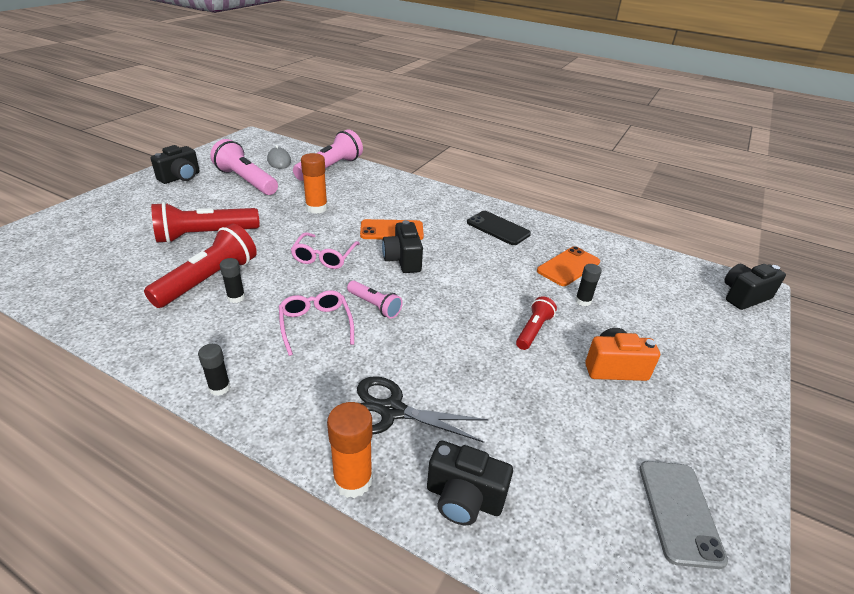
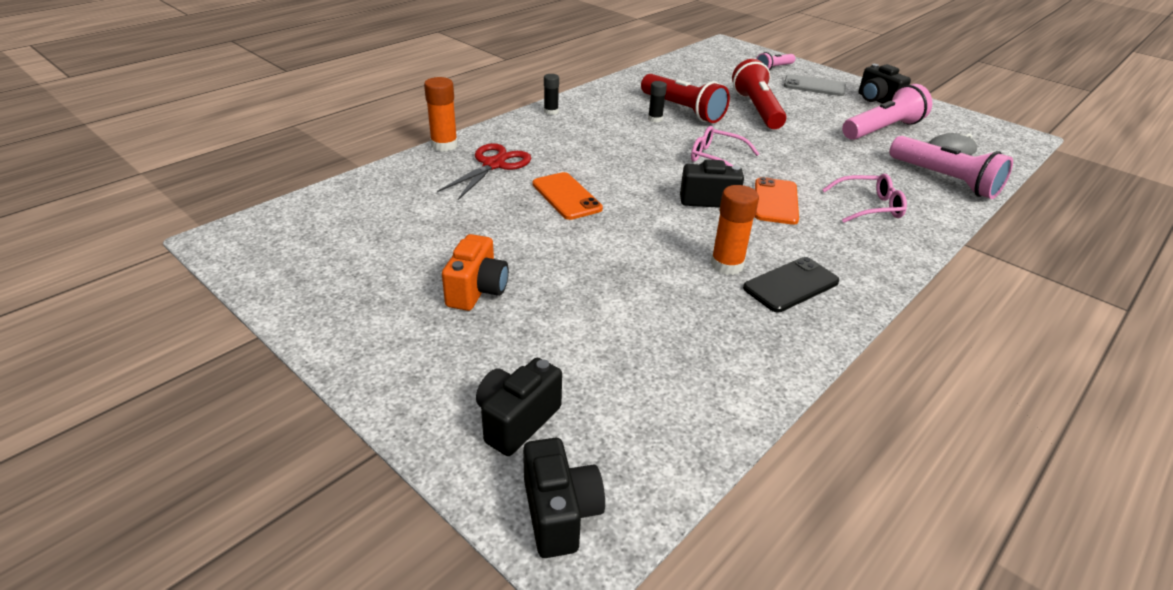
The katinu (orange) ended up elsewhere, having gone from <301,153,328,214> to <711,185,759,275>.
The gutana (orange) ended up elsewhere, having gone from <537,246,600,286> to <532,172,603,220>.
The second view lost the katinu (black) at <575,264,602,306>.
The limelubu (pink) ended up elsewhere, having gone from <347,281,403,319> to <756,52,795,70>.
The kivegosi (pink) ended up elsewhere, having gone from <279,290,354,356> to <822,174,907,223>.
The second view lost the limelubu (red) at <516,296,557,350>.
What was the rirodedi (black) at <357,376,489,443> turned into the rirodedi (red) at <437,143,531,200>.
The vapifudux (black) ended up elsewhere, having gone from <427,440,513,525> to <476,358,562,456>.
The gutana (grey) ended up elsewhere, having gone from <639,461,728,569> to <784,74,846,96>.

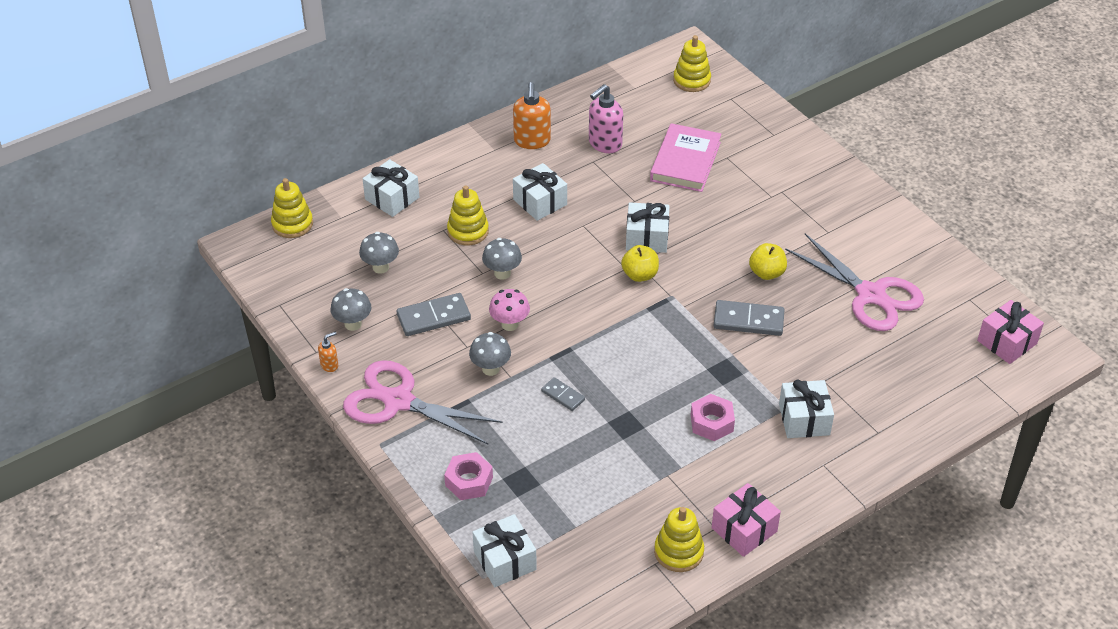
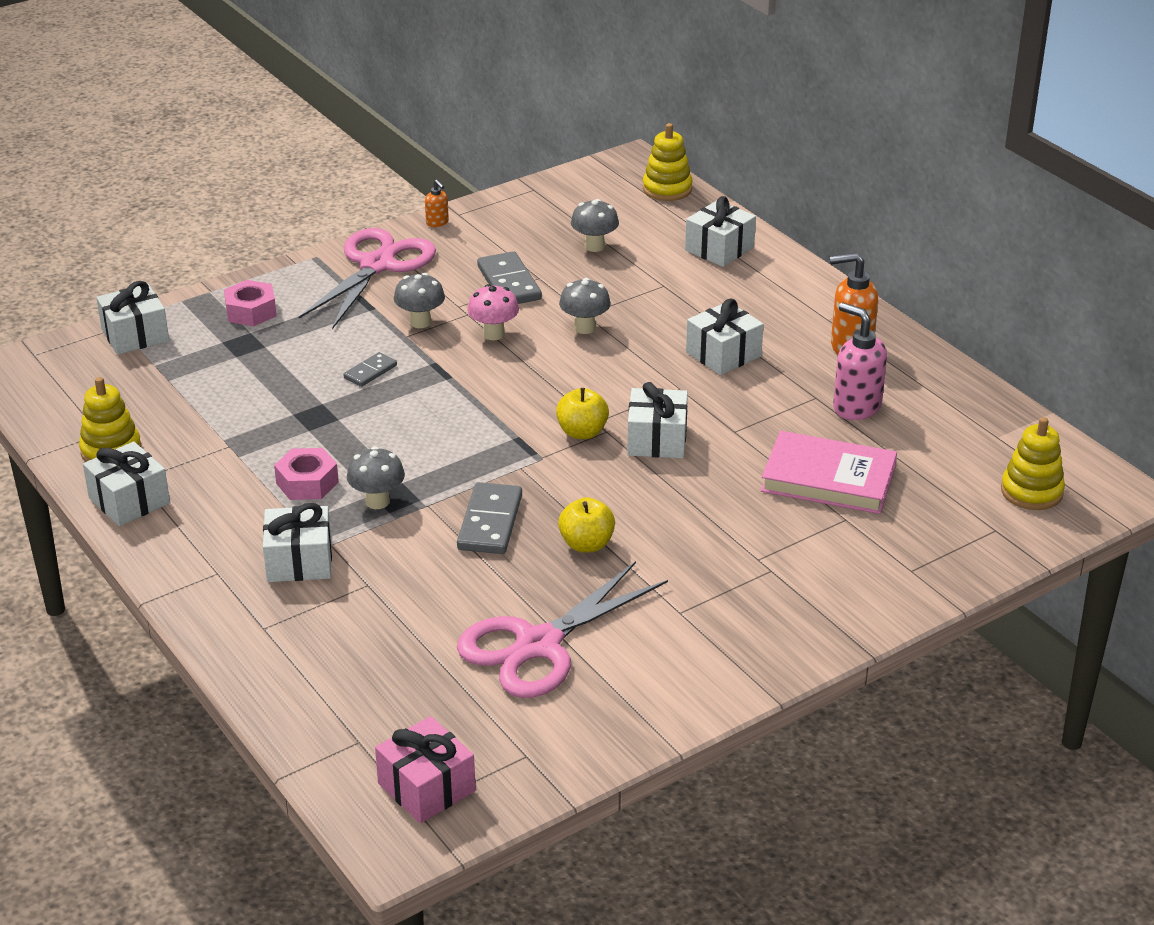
The second view lost the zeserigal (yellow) at <447,185,489,245>.
The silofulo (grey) ended up elsewhere, having gone from <331,288,371,331> to <347,447,405,509>.
What was the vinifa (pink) at <711,483,781,557> turned into the vinifa (white) at <83,441,170,526>.

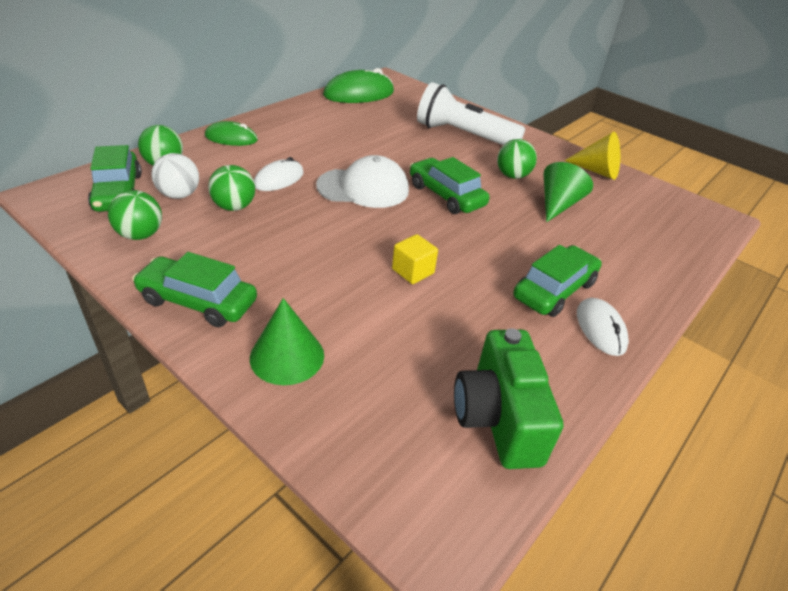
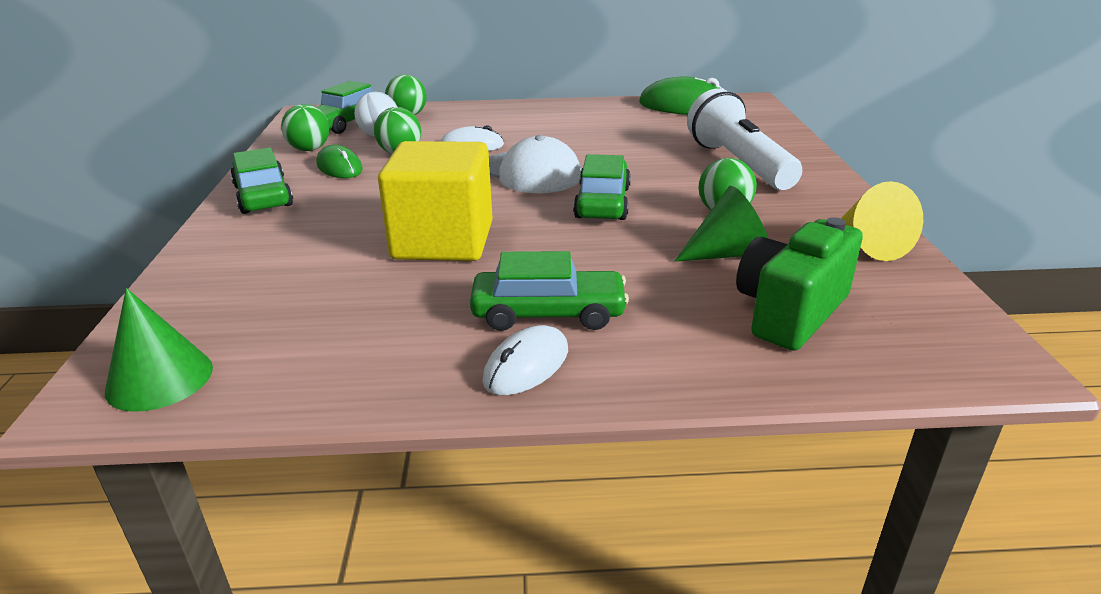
The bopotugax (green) ended up elsewhere, having gone from <205,121,258,146> to <317,145,363,178>.
The size of the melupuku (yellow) at <392,234,438,284> changed by a factor of 2.33.
The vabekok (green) ended up elsewhere, having gone from <250,298,324,385> to <105,288,213,412>.
The vapifudux (green) ended up elsewhere, having gone from <454,328,563,469> to <736,217,863,351>.

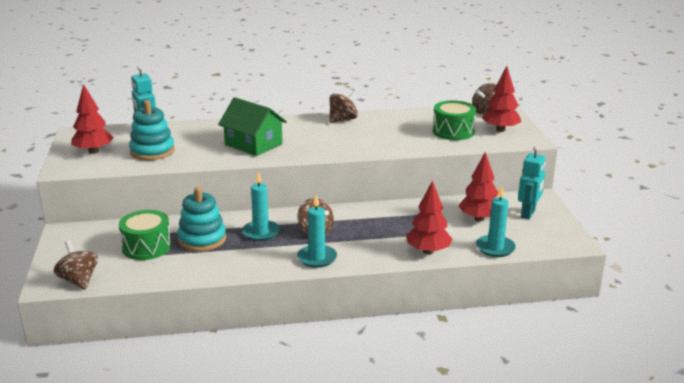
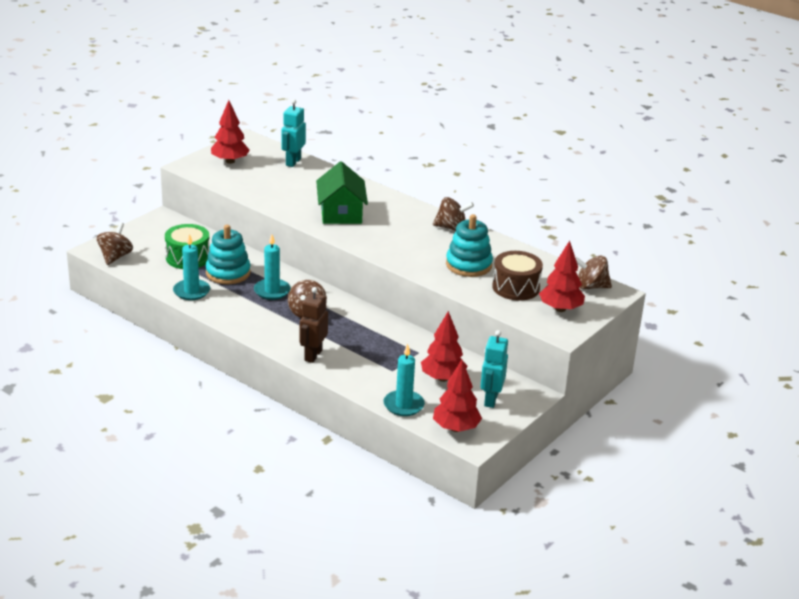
The zeserigal (turquoise) ended up elsewhere, having gone from <129,100,175,160> to <446,214,493,277>.
What was the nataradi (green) at <433,100,476,140> turned into the nataradi (brown) at <492,251,543,301>.
The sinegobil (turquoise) at <518,146,546,220> ended up facing another way, 120 degrees clockwise from before.
The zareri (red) ended up elsewhere, having gone from <407,180,452,254> to <433,360,482,432>.
The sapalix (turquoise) ended up elsewhere, having gone from <297,195,337,268> to <173,234,210,300>.
The second view gained the sinegobil (brown) at <300,287,328,363>.

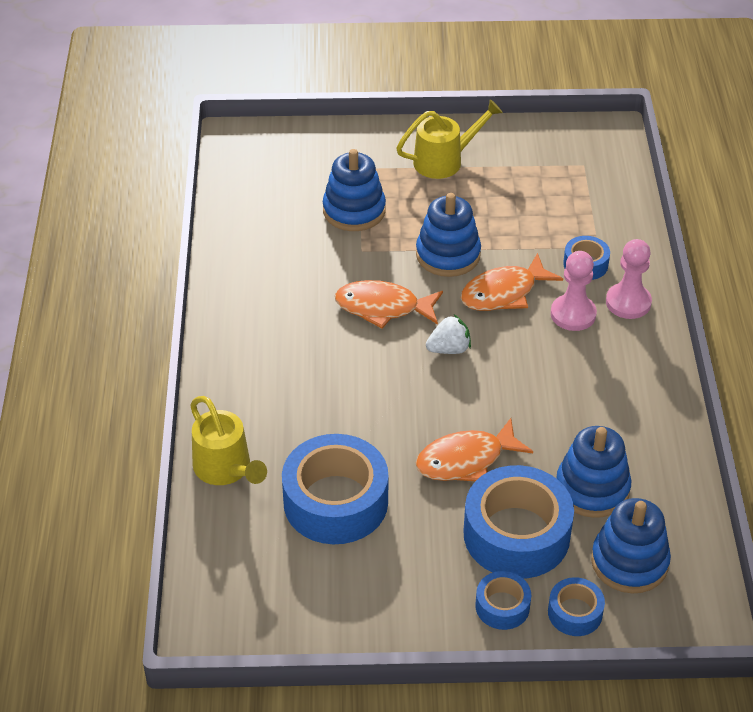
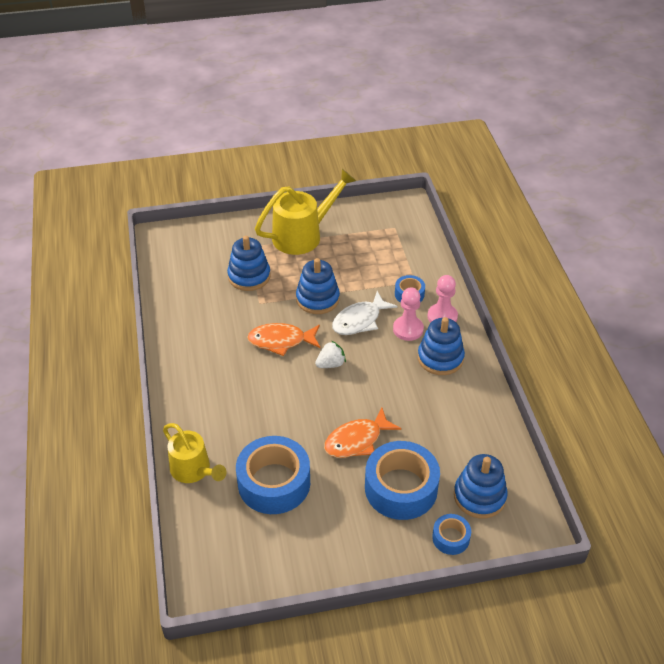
The size of the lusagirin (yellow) at <396,99,503,179> changed by a factor of 1.50.
What was the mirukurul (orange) at <461,253,563,311> turned into the mirukurul (white) at <332,291,397,335>.
The zeserigal (blue) ended up elsewhere, having gone from <556,426,631,518> to <418,317,465,375>.
The second view lost the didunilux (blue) at <475,571,531,630>.

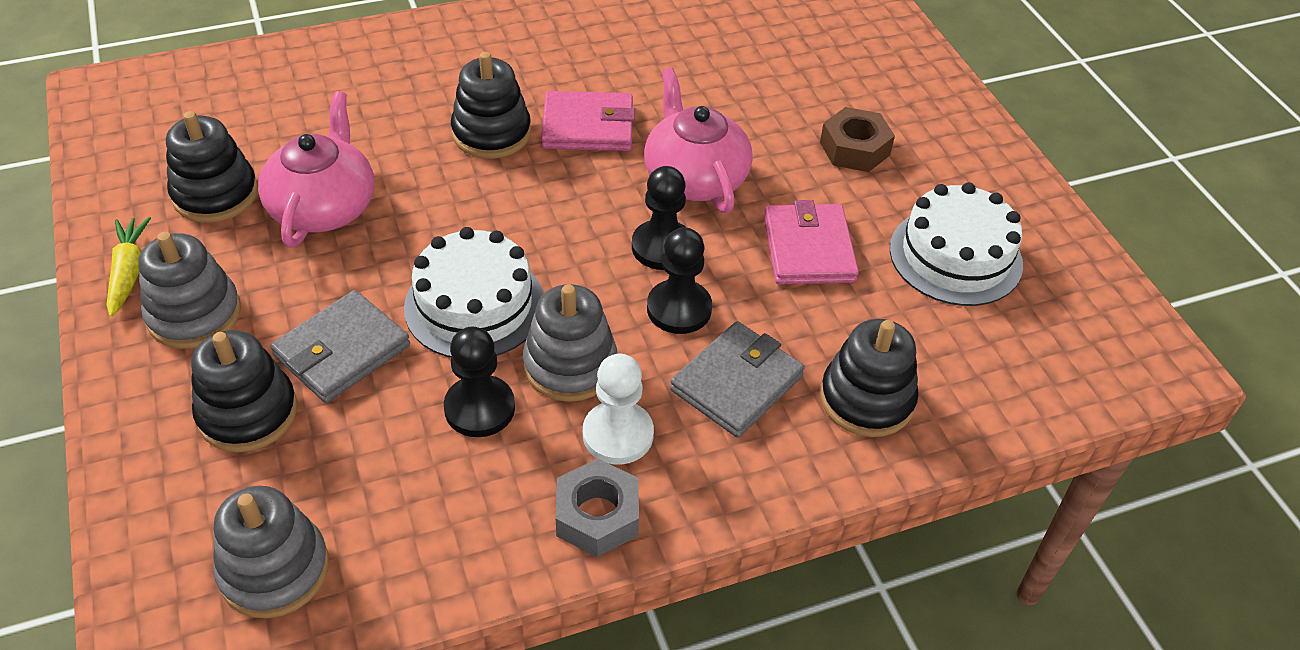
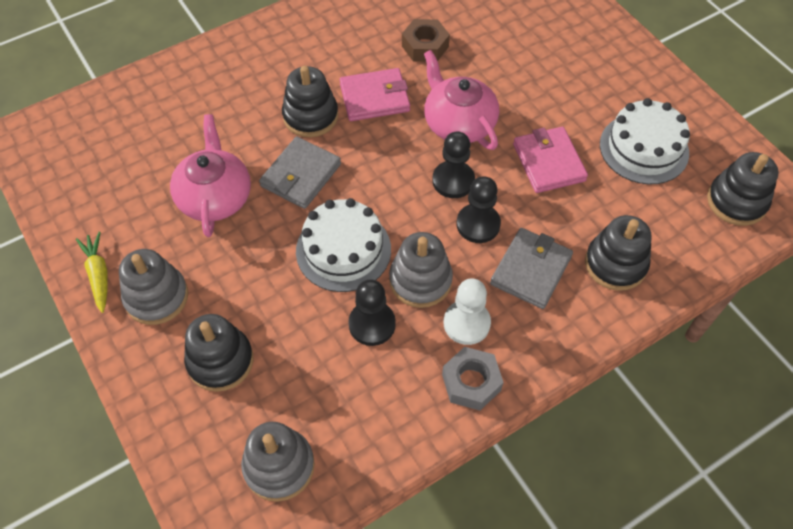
The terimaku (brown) ended up elsewhere, having gone from <820,107,895,172> to <402,19,450,62>.
The zeserigal (black) ended up elsewhere, having gone from <166,111,258,223> to <707,152,779,226>.
The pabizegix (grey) ended up elsewhere, having gone from <270,290,410,403> to <259,137,341,209>.

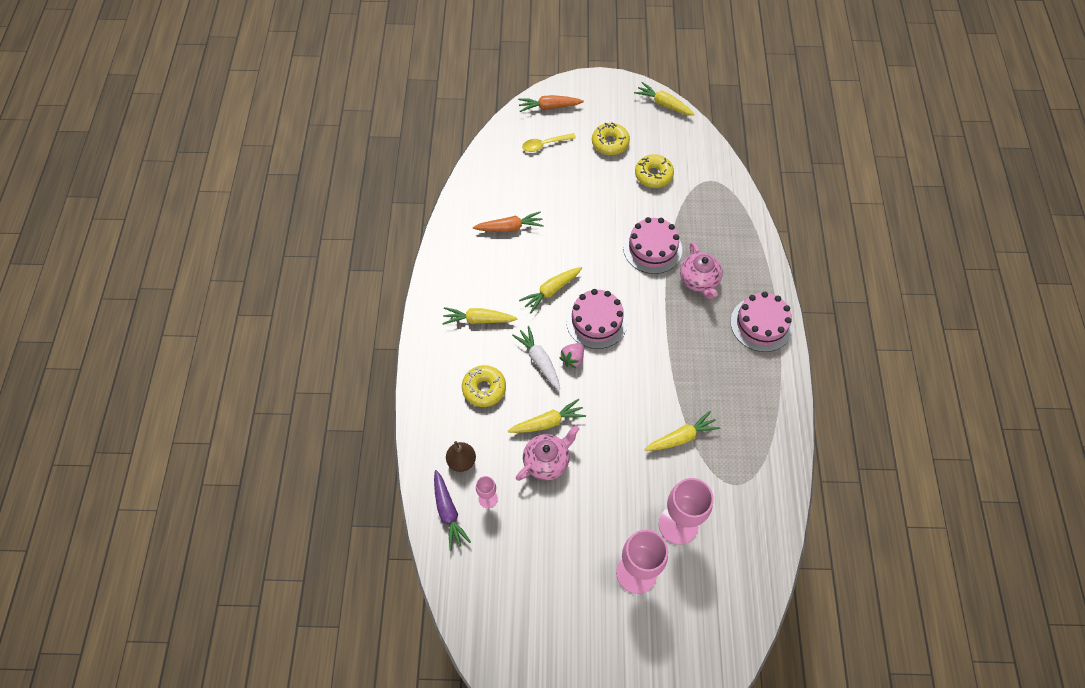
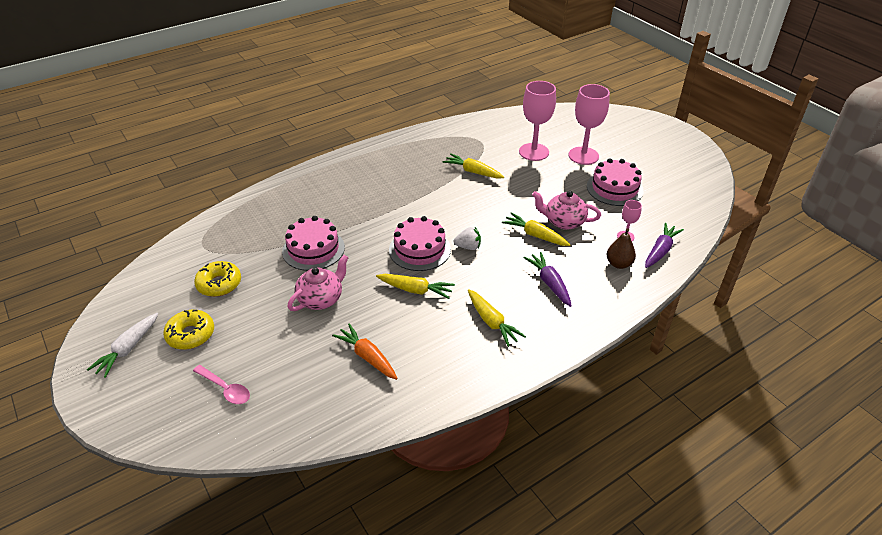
The second view lost the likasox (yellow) at <634,82,695,116>.
The second view lost the likasox (orange) at <518,95,584,112>.
What was the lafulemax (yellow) at <522,133,576,152> turned into the lafulemax (pink) at <193,365,250,404>.
The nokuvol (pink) ended up elsewhere, having gone from <680,242,723,299> to <288,255,349,311>.
The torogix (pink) ended up elsewhere, having gone from <730,292,793,352> to <587,158,644,206>.
The likasox (white) ended up elsewhere, having gone from <512,326,560,390> to <87,313,158,378>.
What was the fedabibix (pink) at <559,343,584,368> turned into the fedabibix (white) at <454,227,481,250>.
Where the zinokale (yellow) stood at <462,365,506,407>, the likasox (purple) came to stand at <524,252,572,307>.

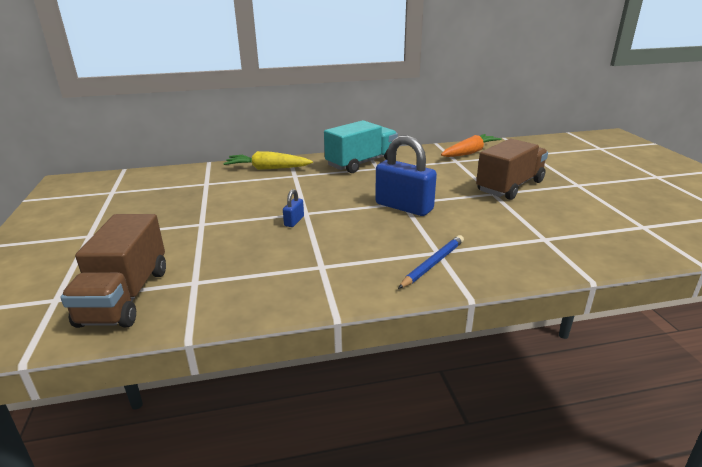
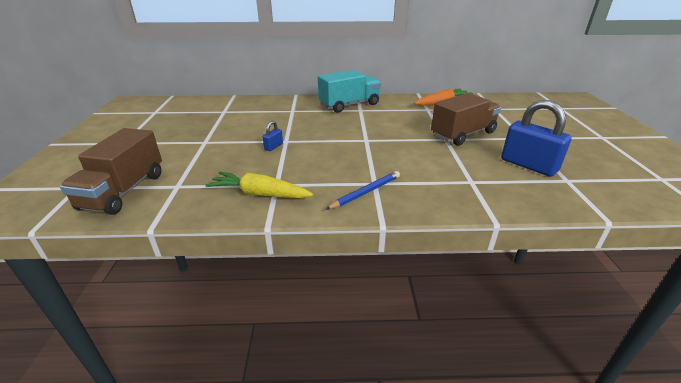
The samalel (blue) ended up elsewhere, having gone from <375,135,437,216> to <501,100,572,177>.
The likasox (yellow) ended up elsewhere, having gone from <223,151,313,170> to <205,172,313,198>.

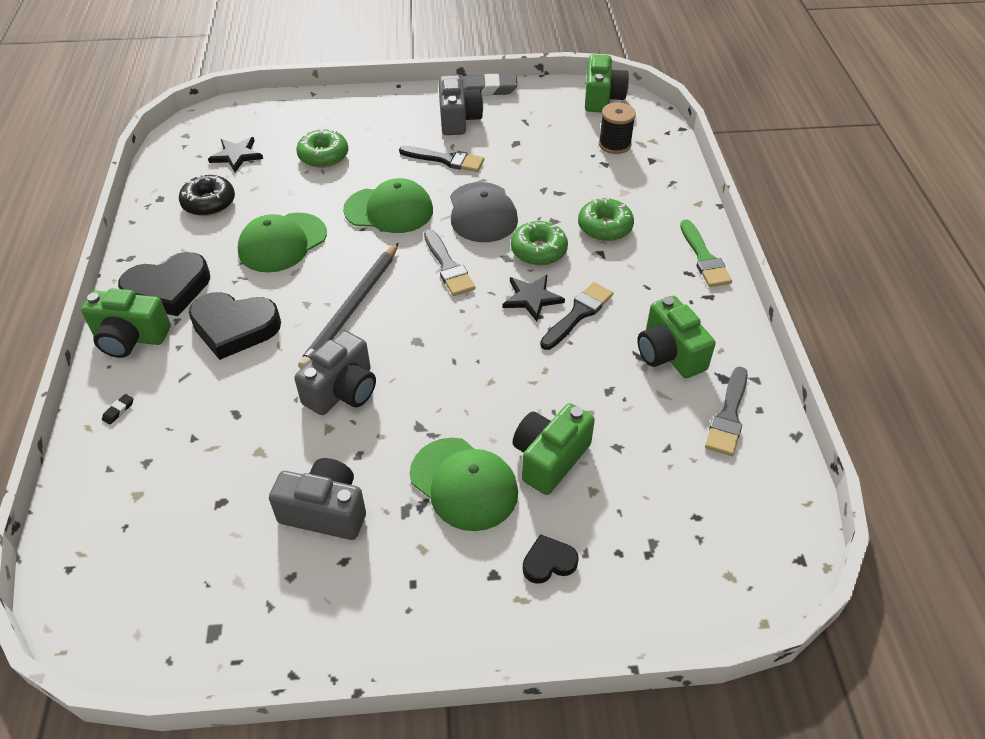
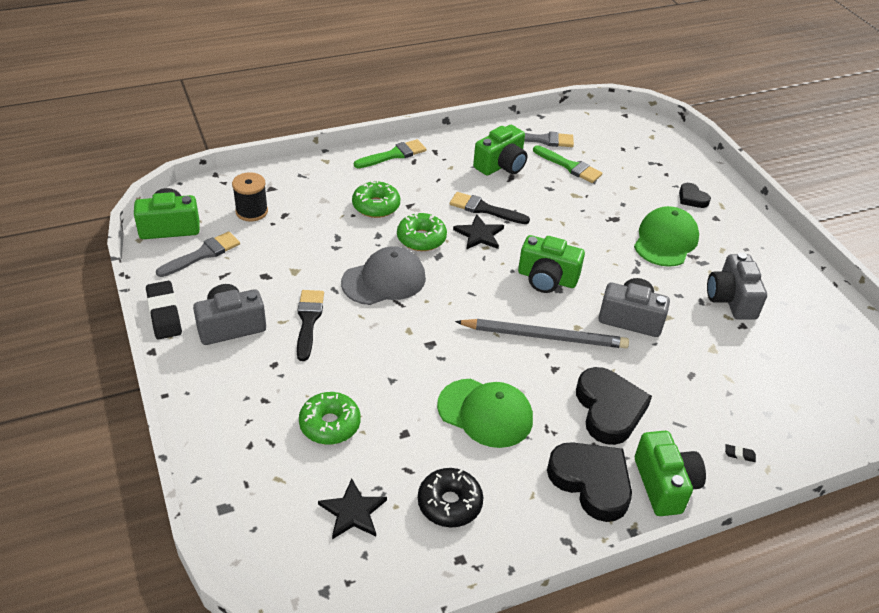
What was the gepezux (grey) at <462,74,517,96> turned into the gepezux (black) at <146,281,182,339>.
The second view lost the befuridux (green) at <343,178,433,233>.
The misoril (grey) ended up elsewhere, having gone from <424,229,475,296> to <156,231,240,277>.
The vapifudux (green) ended up elsewhere, having gone from <513,403,595,495> to <518,235,585,293>.
The second view gained the misoril (green) at <533,145,602,183>.

